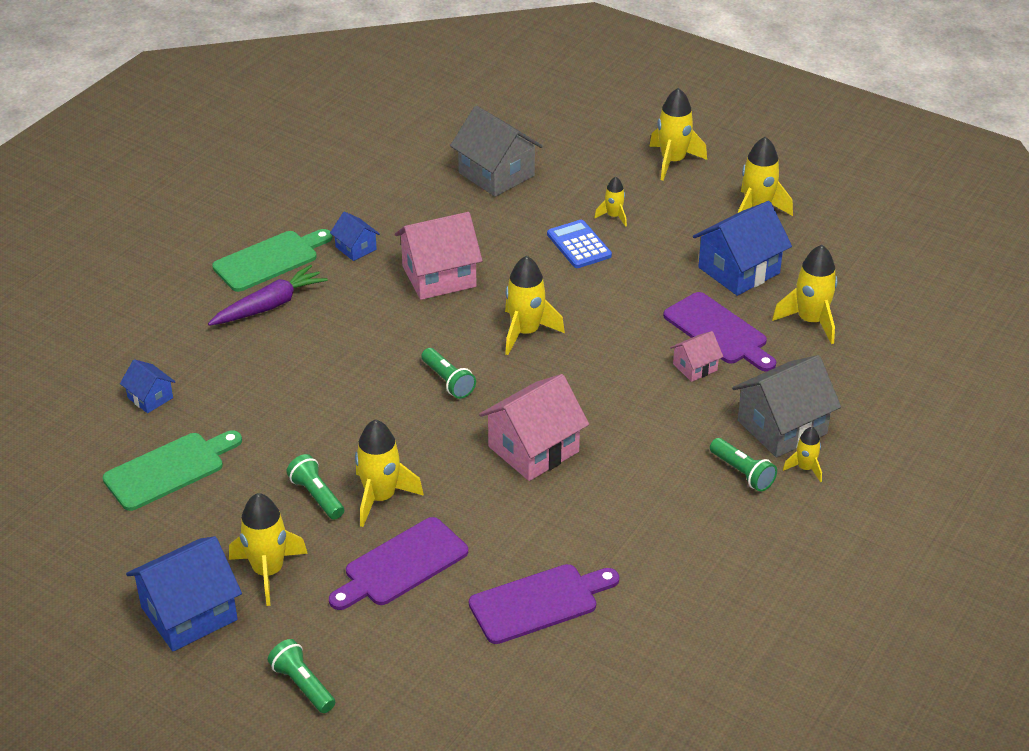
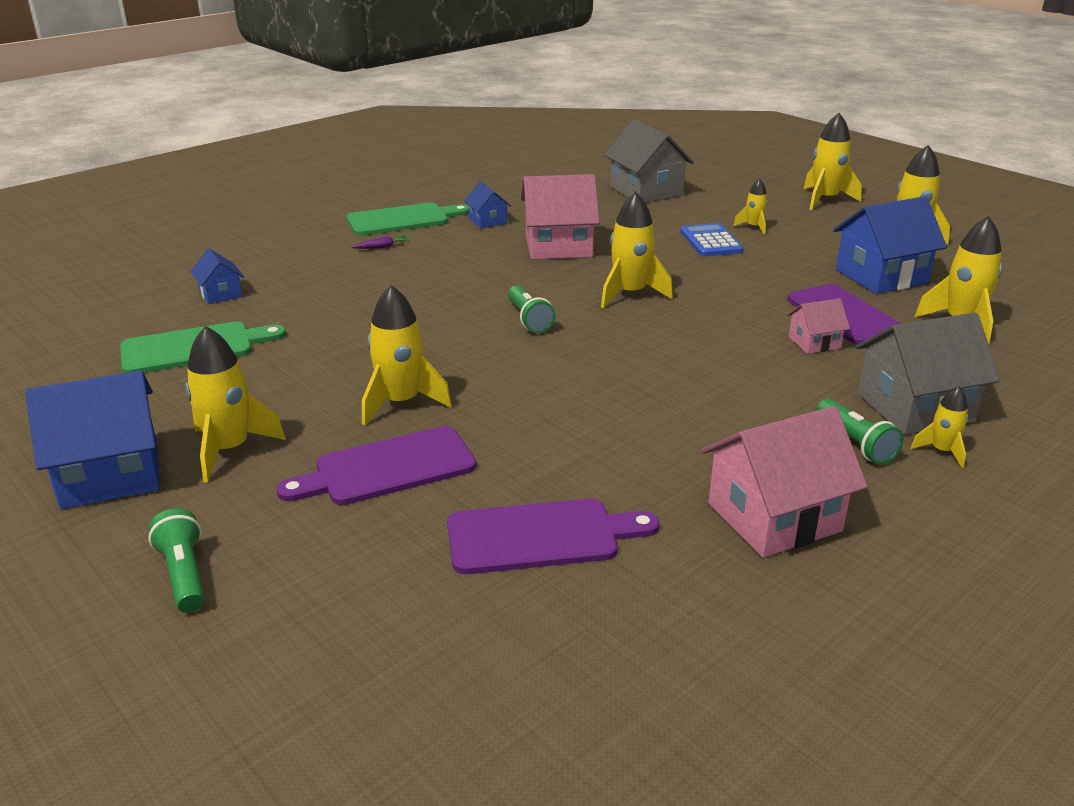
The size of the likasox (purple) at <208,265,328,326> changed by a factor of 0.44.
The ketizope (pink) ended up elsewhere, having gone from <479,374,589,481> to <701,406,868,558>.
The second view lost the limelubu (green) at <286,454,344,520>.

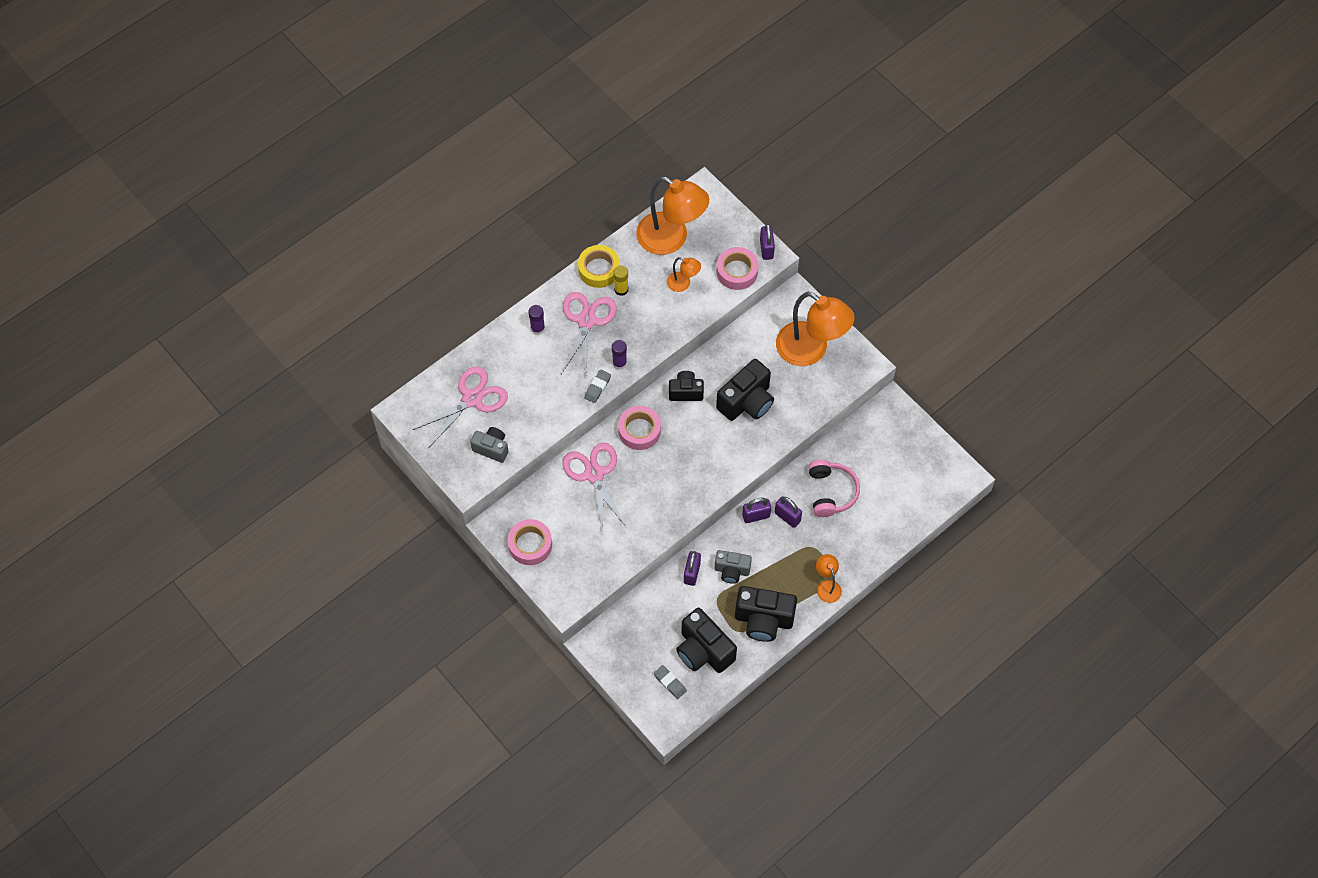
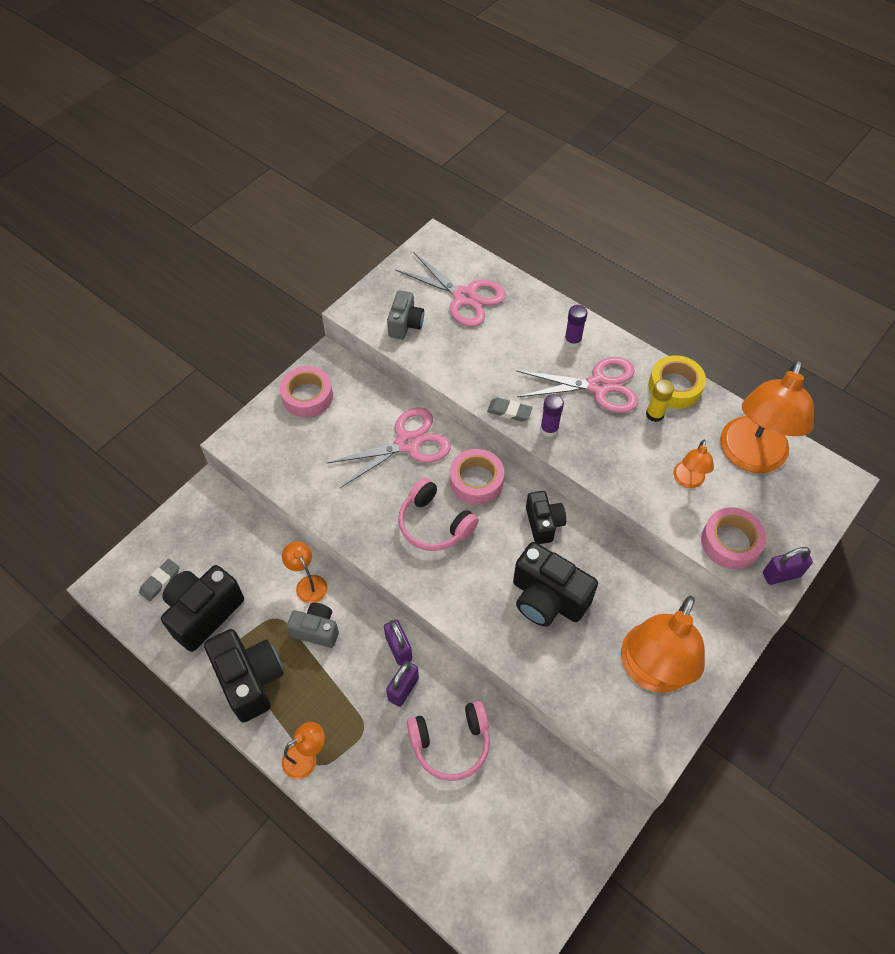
The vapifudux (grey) at <715,550,752,584> ended up facing another way, 105 degrees clockwise from before.
Where the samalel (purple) stood at <684,551,701,586>, the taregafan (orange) came to stand at <282,541,327,603>.
The vapifudux (black) at <735,586,797,642> ended up facing another way, 150 degrees clockwise from before.
The second view gained the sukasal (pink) at <398,478,479,551>.

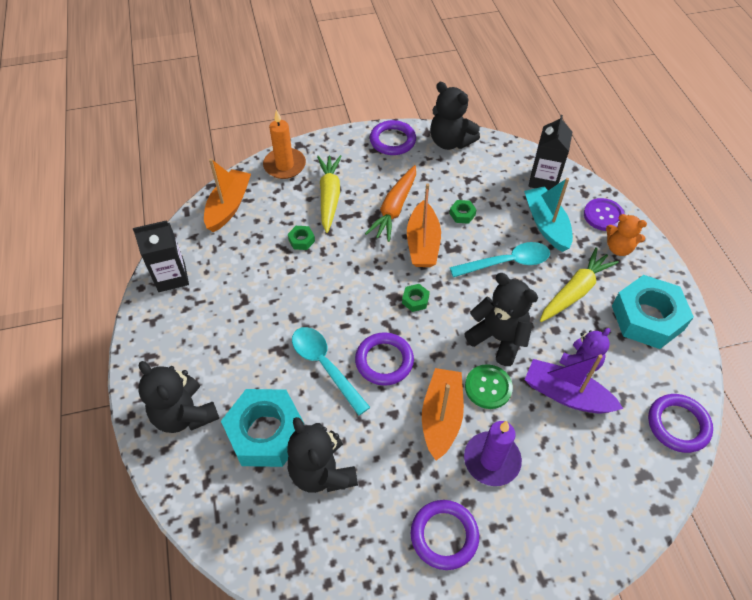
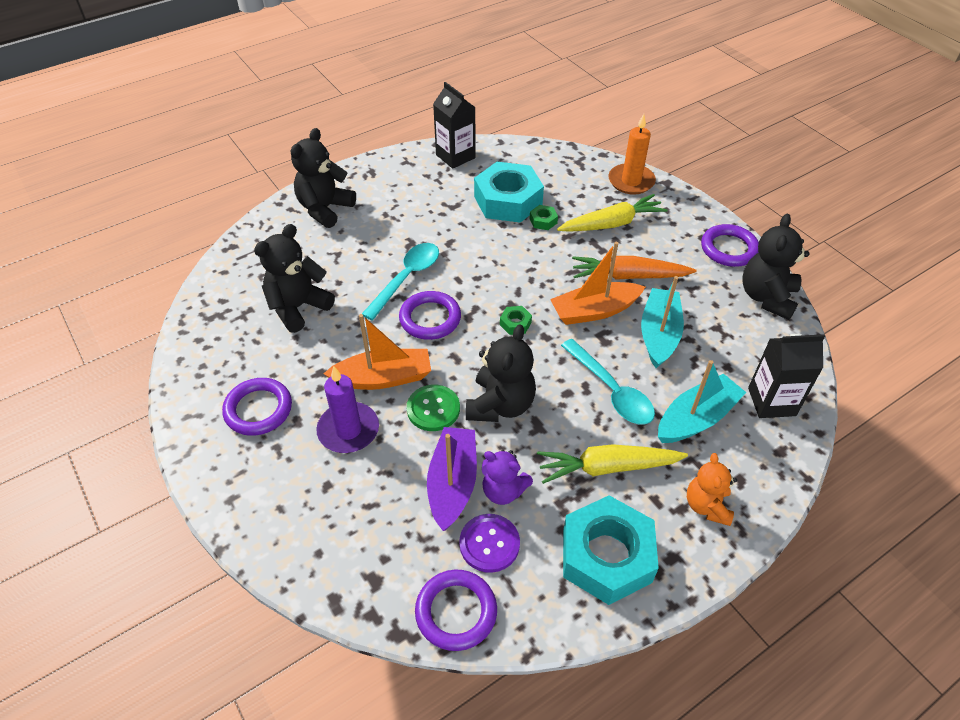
The second view lost the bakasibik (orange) at <204,159,251,232>.
The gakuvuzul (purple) ended up elsewhere, having gone from <584,198,625,231> to <459,514,520,573>.
Where the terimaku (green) stood at <450,200,477,224>, the bakasibik (turquoise) came to stand at <641,276,684,368>.
The likasox (yellow) at <540,247,619,322> ended up facing another way, 150 degrees clockwise from before.
The terimaku (turquoise) ended up elsewhere, having gone from <221,389,304,467> to <474,162,544,223>.

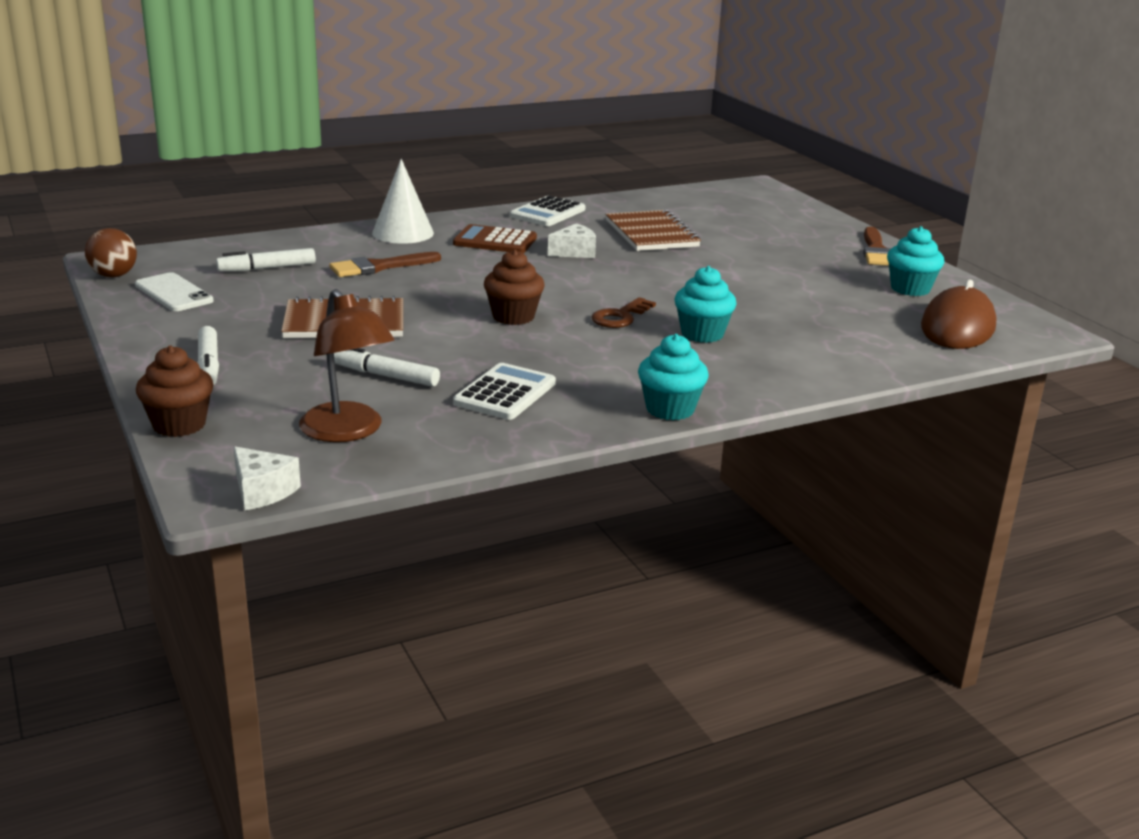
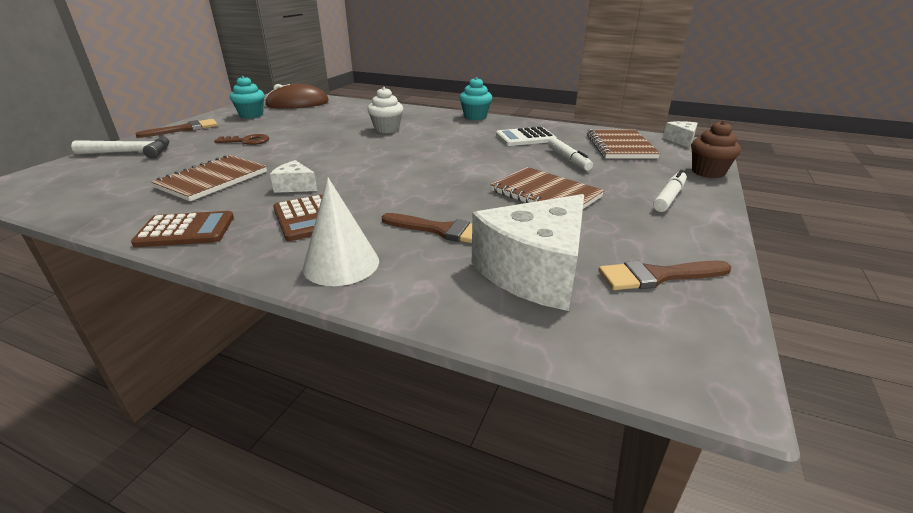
What was the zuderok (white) at <510,195,585,226> turned into the zuderok (brown) at <131,211,234,247>.
The second view lost the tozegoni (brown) at <85,228,137,277>.
Where the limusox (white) stood at <216,248,316,272>, the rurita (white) came to stand at <472,194,584,311>.
The second view lost the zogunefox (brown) at <484,249,545,325>.
What was the zogunefox (turquoise) at <674,266,737,343> turned into the zogunefox (white) at <367,87,403,133>.
Where the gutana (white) stood at <135,272,214,311>, the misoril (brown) came to stand at <598,260,732,290>.
Where the taregafan (brown) stood at <299,289,395,442>, the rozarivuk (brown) came to stand at <587,129,661,158>.
The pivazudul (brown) ended up elsewhere, having gone from <591,297,656,328> to <214,134,269,145>.
The second view gained the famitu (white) at <71,136,169,159>.

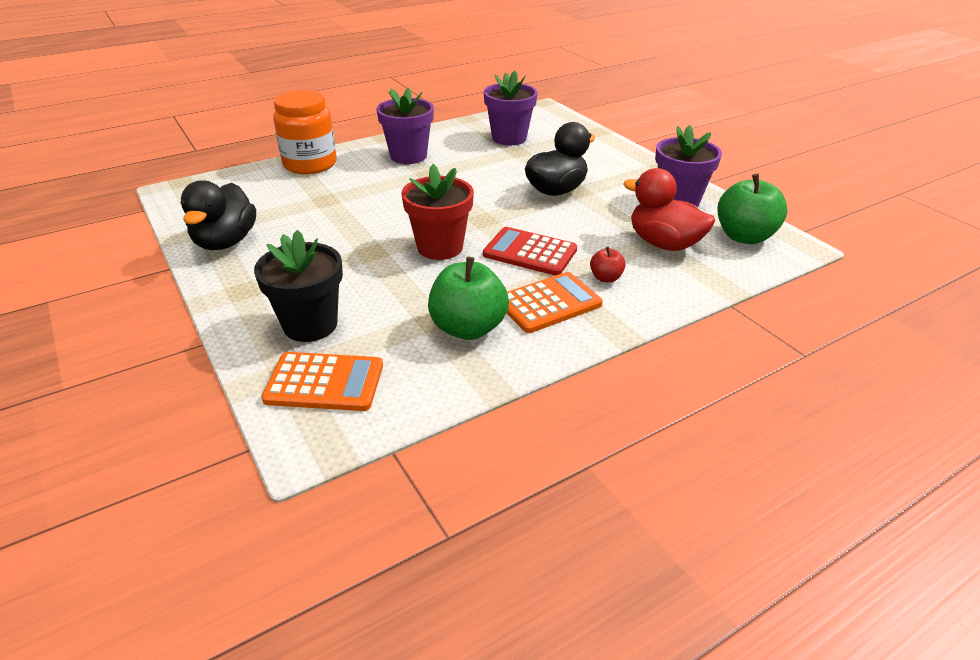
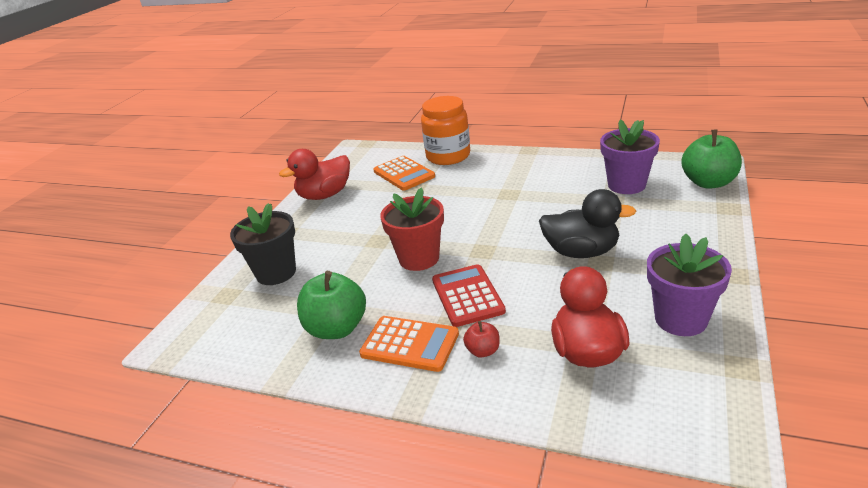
The second view lost the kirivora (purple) at <377,88,434,164>.
The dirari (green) ended up elsewhere, having gone from <717,174,788,244> to <681,129,742,189>.
What was the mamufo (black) at <181,180,256,250> turned into the mamufo (red) at <279,149,350,200>.
The zuderok (orange) ended up elsewhere, having gone from <261,352,383,411> to <374,156,435,190>.

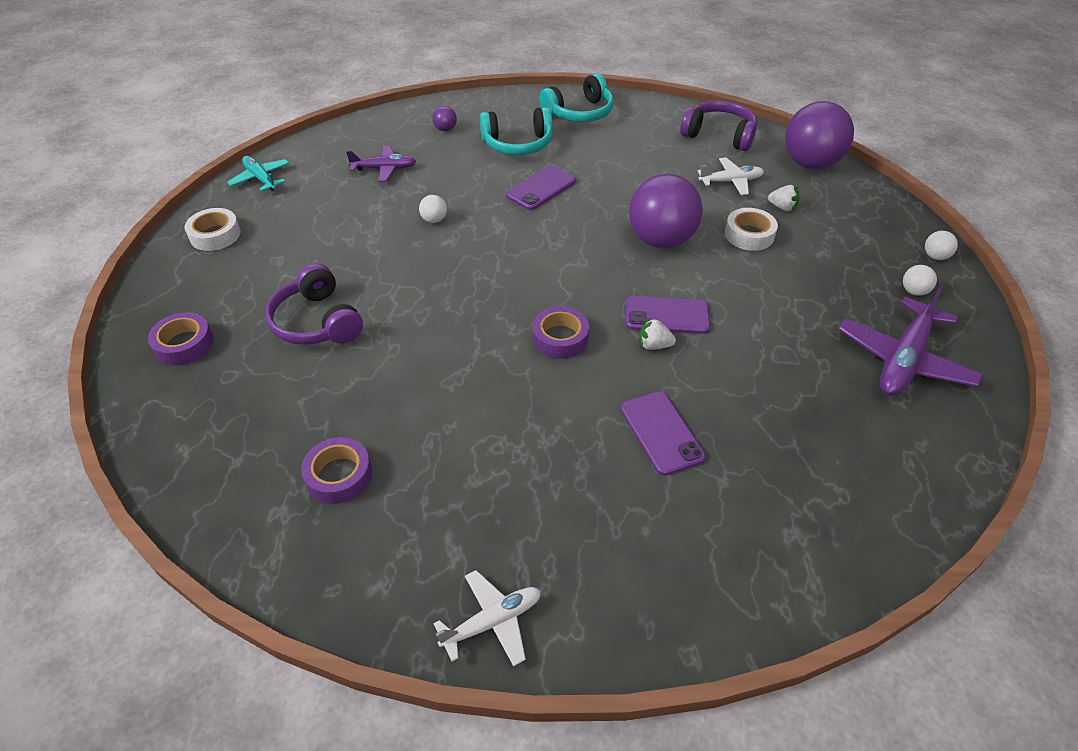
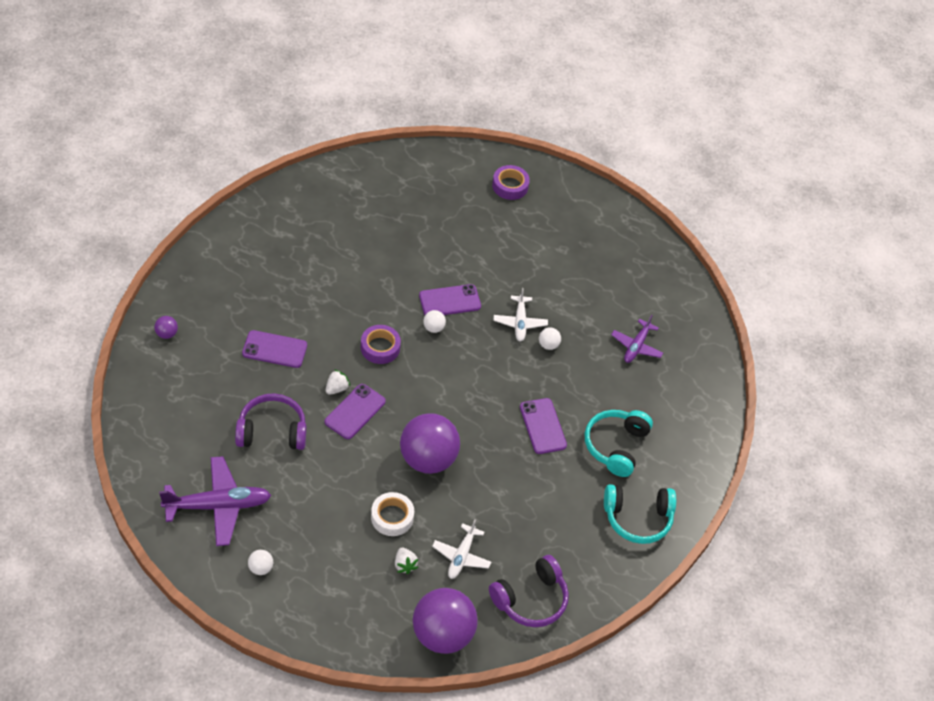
The sukasal (turquoise) at <539,74,614,122> ended up facing another way, 90 degrees counterclockwise from before.
The tozegoni (purple) ended up elsewhere, having gone from <433,106,457,131> to <154,316,178,339>.
The second view lost the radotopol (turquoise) at <227,156,290,192>.
The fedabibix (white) at <768,185,800,211> ended up facing another way, 75 degrees counterclockwise from before.
The second view lost the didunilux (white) at <185,208,241,251>.
The tozegoni (white) ended up elsewhere, having gone from <925,231,958,260> to <423,310,446,333>.
The sukasal (purple) ended up elsewhere, having gone from <265,264,363,345> to <235,393,306,450>.
The radotopol (purple) at <838,283,983,396> ended up facing another way, 105 degrees clockwise from before.
The second view lost the didunilux (purple) at <301,437,372,504>.
The radotopol (white) ended up elsewhere, having gone from <434,570,541,667> to <494,288,548,342>.
The second view gained the gutana (purple) at <419,284,481,315>.

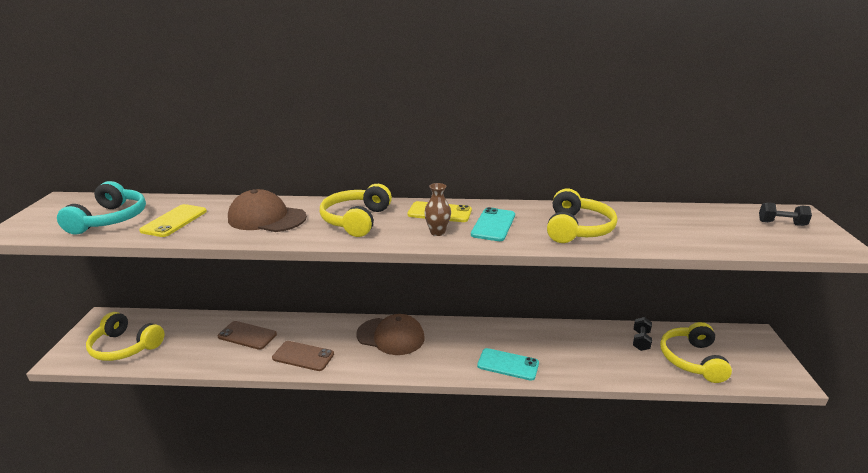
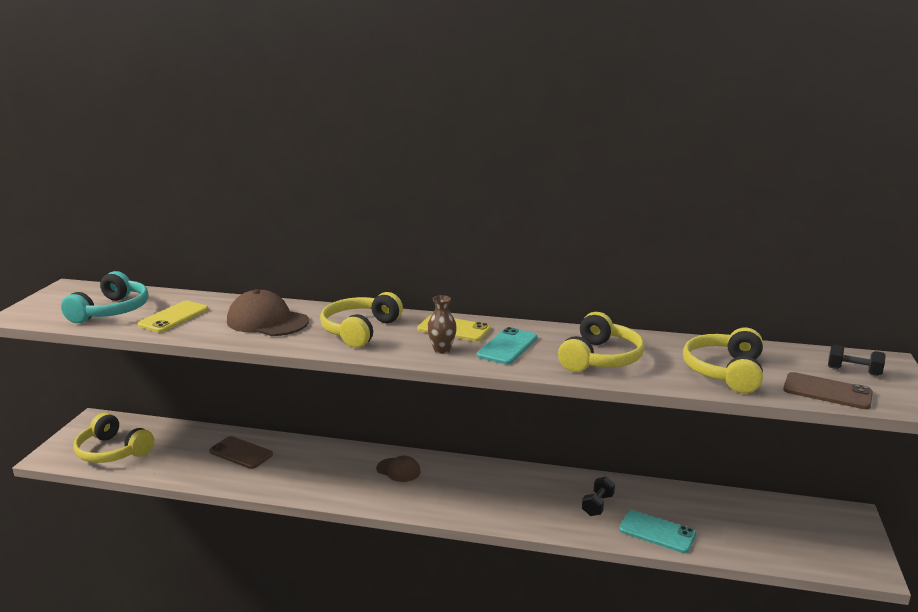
The size of the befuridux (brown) at <356,314,425,355> changed by a factor of 0.57.
The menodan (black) ended up elsewhere, having gone from <633,317,652,351> to <582,477,615,516>.
The sukasal (yellow) ended up elsewhere, having gone from <660,322,732,383> to <683,328,763,393>.
The gutana (brown) ended up elsewhere, having gone from <272,341,334,371> to <783,372,873,409>.
The gutana (turquoise) ended up elsewhere, having gone from <477,348,539,381> to <619,510,696,553>.

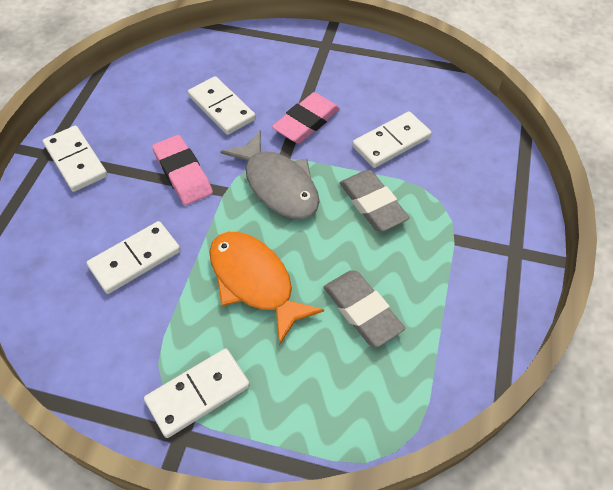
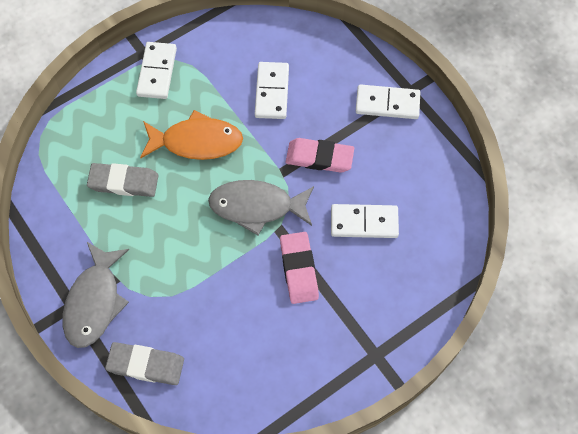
The second view lost the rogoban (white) at <352,112,432,168>.
The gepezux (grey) ended up elsewhere, having gone from <340,170,410,232> to <105,342,184,385>.
The second view gained the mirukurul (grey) at <63,242,129,348>.

